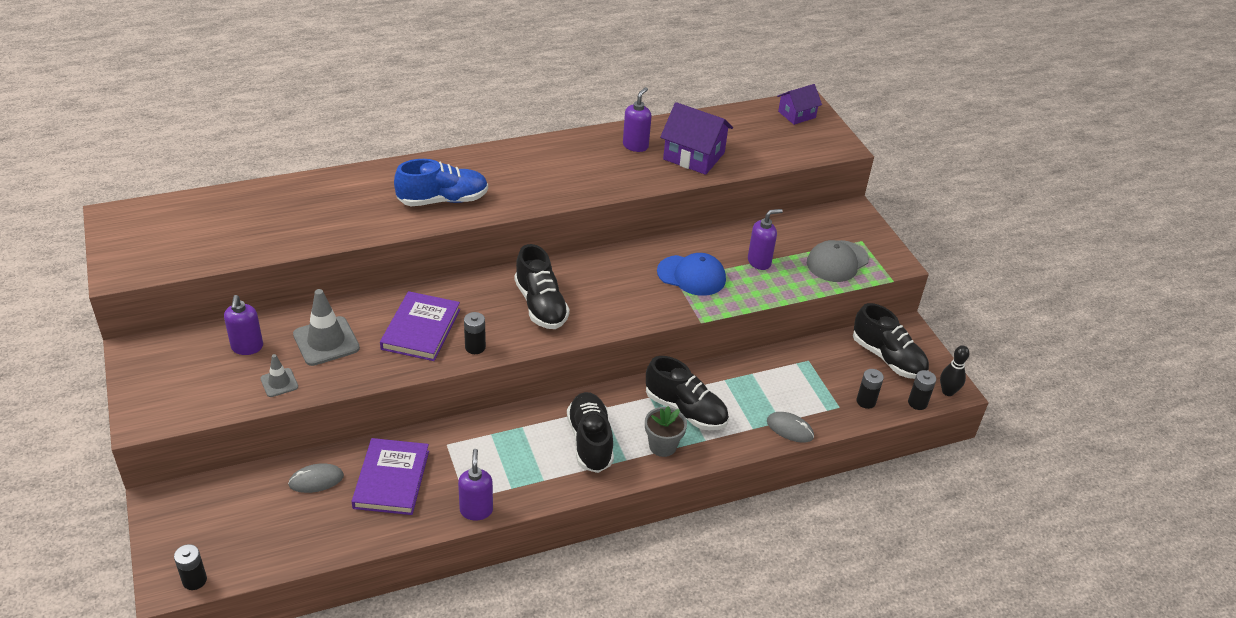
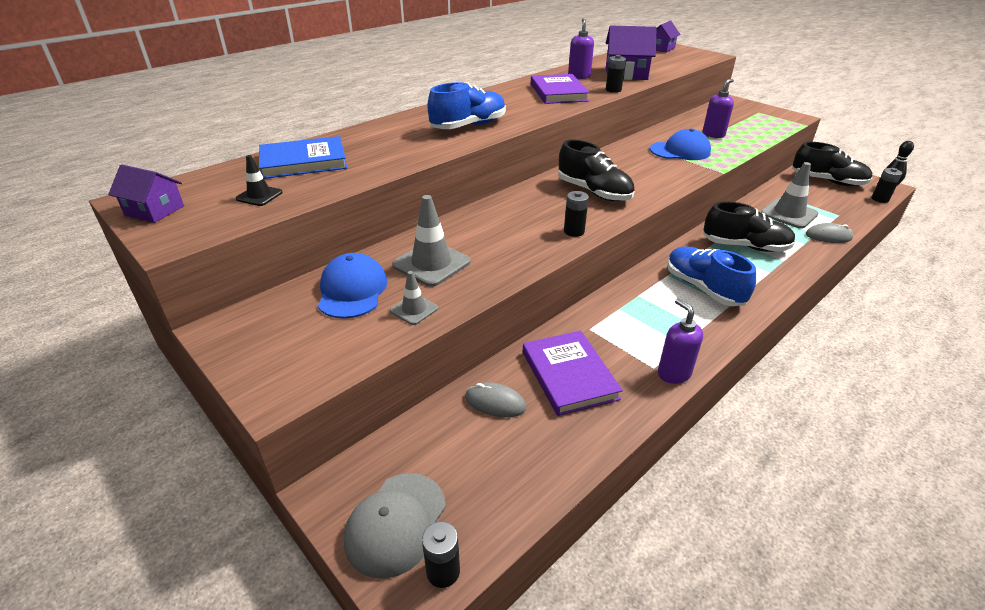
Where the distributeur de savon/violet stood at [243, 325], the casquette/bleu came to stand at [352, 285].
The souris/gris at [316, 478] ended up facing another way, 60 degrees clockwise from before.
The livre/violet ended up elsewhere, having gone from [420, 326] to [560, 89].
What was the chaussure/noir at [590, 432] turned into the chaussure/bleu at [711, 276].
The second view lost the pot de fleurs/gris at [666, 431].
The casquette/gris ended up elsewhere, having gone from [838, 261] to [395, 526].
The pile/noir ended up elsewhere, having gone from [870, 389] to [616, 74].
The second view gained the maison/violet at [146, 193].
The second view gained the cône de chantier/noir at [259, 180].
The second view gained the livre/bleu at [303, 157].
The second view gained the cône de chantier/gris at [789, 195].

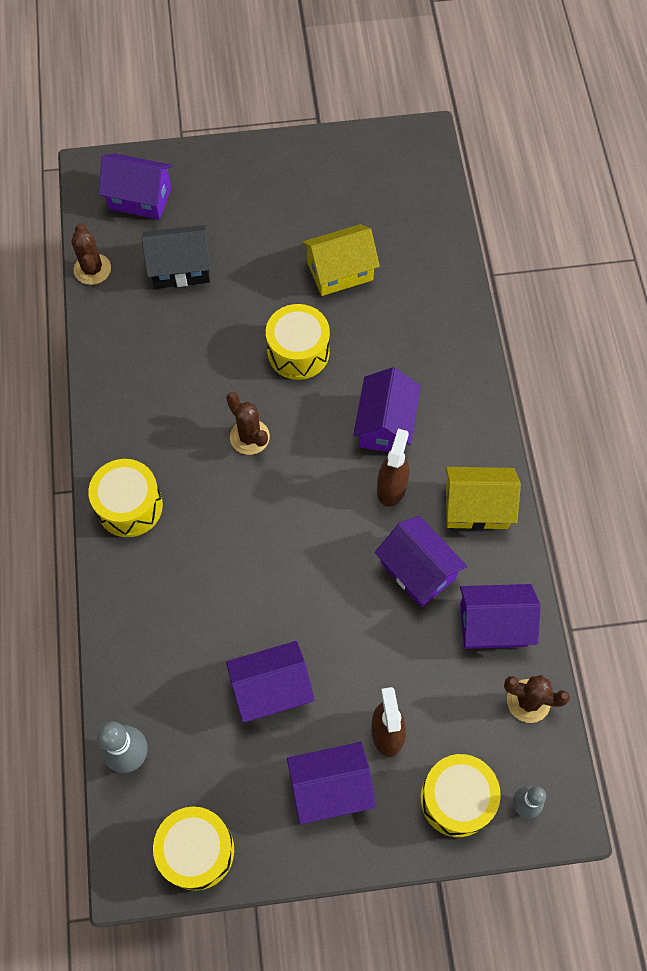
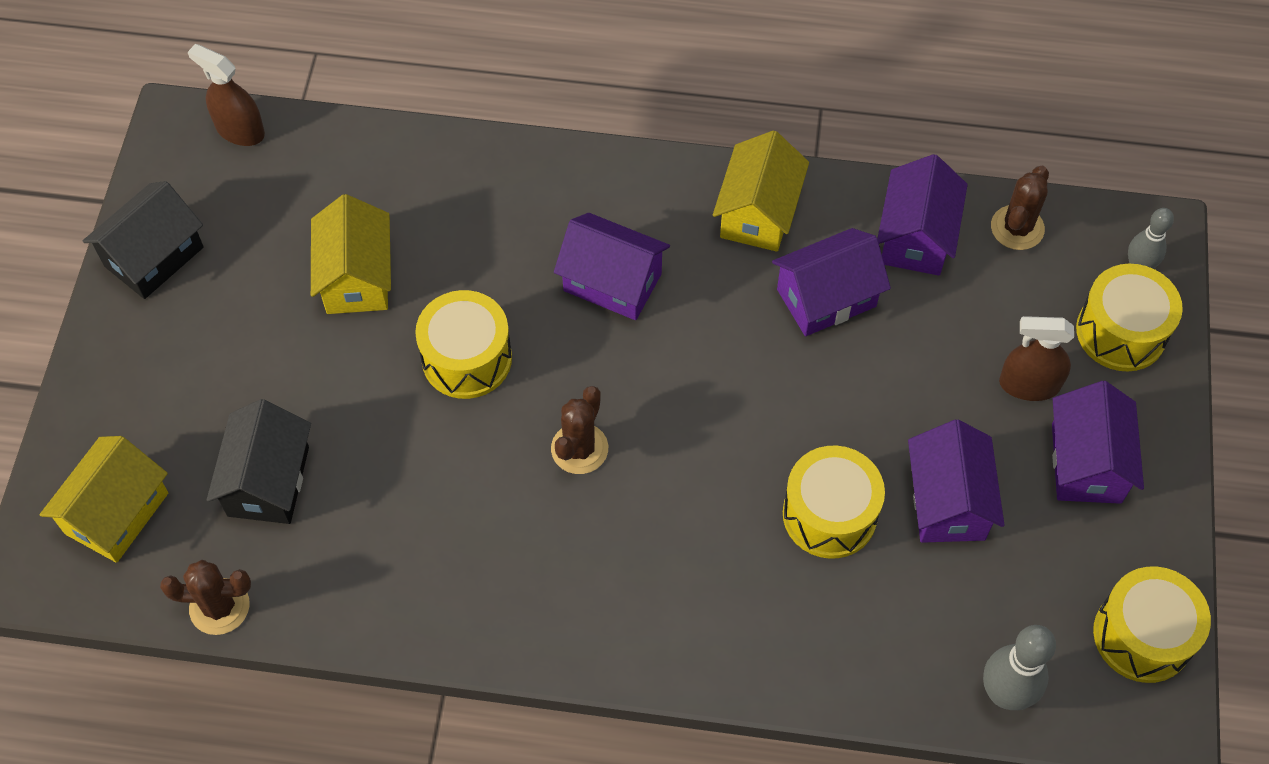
The tambour/jaune ended up elsewhere, having gone from [125, 498] to [834, 502].
What was the maison/violet at [135, 186] turned into the maison/jaune at [104, 499].
The cactus/marron at [248, 423] ended up facing another way, 45 degrees counterclockwise from before.
The vaporisateur/marron ended up elsewhere, having gone from [393, 468] to [226, 95].
The second view gained the maison/noir at [143, 240].

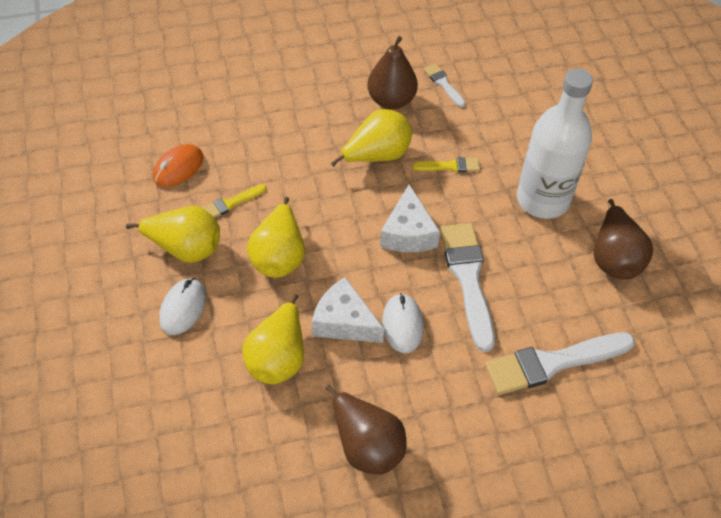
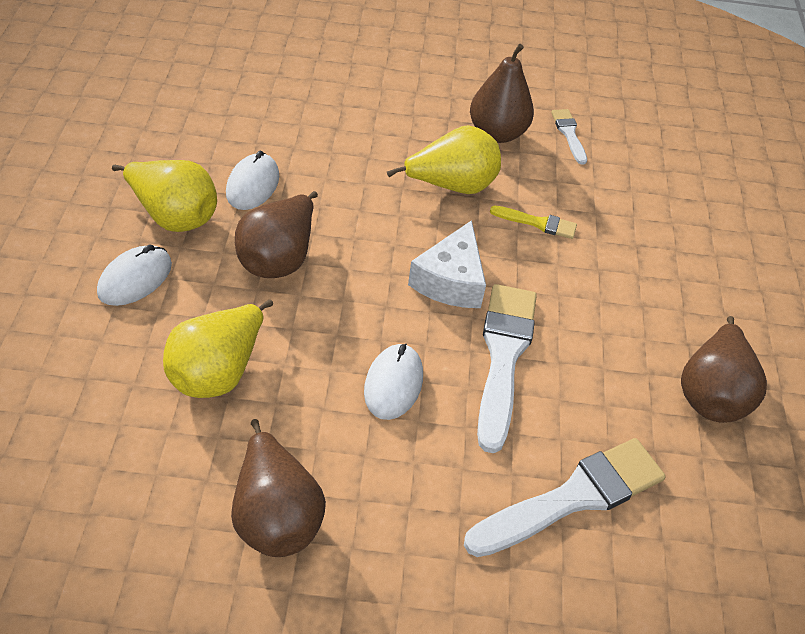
The second view lost the souris/orange at [178, 165].
Where the pinceau/jaune stood at [234, 201], the souris/blanc came to stand at [252, 180].
What was the poire/jaune at [276, 237] turned into the poire/marron at [276, 234].
The second view lost the fromage/blanc at [348, 310].
The pinceau/blanc at [560, 363] ended up facing another way, 150 degrees clockwise from before.
The second view lost the bouteille/blanc at [555, 144].

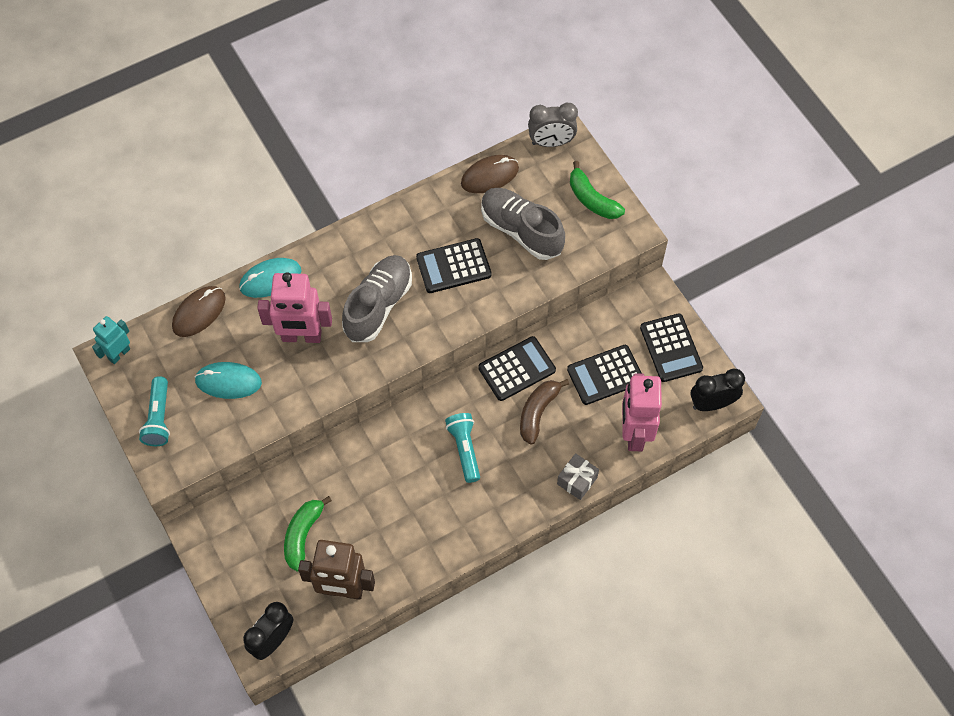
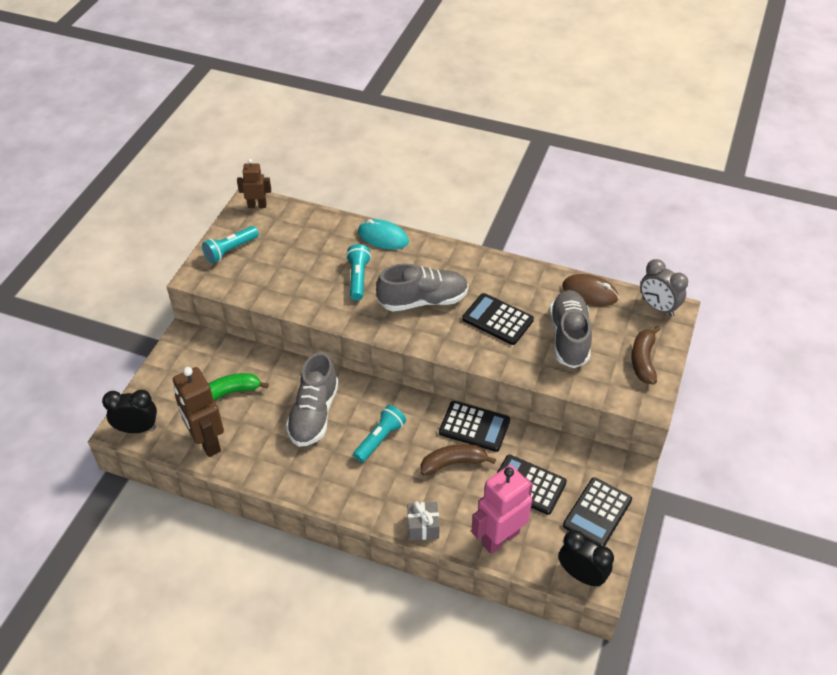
What was the robot/turquoise at [111, 340] turned into the robot/marron at [254, 183].
The second view lost the souris/marron at [199, 311].
The second view lost the souris/turquoise at [228, 380].
Where the robot/rose stood at [294, 307], the lampe de poche/turquoise came to stand at [358, 272].
What was the banane/vert at [597, 190] turned into the banane/marron at [646, 355].
The second view gained the chaussure/gris at [312, 399].

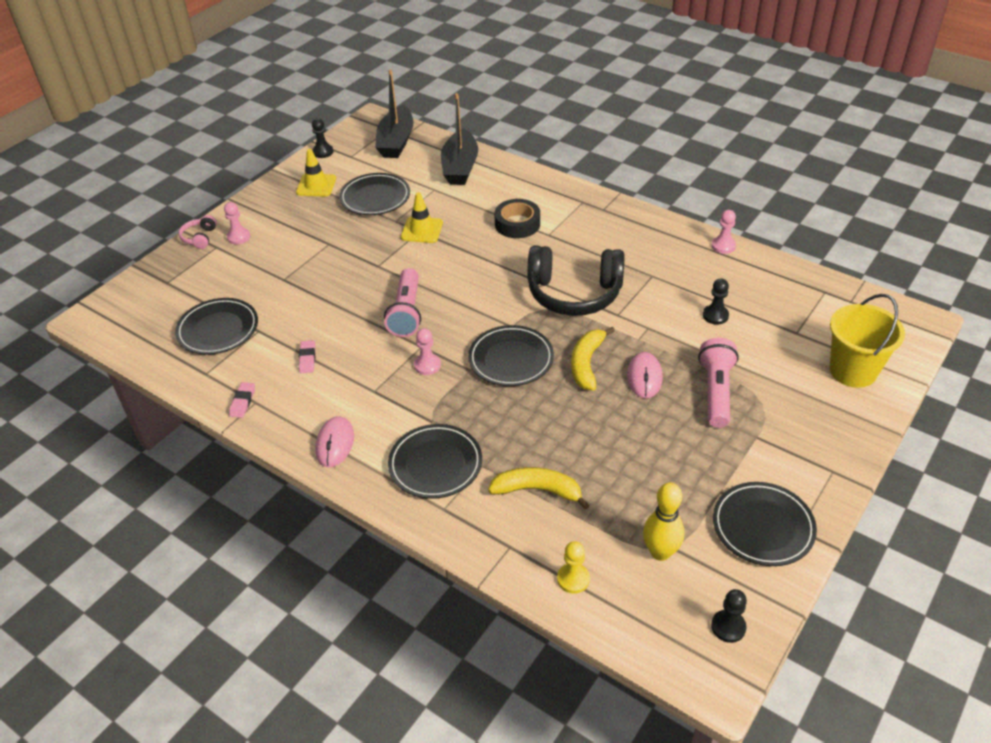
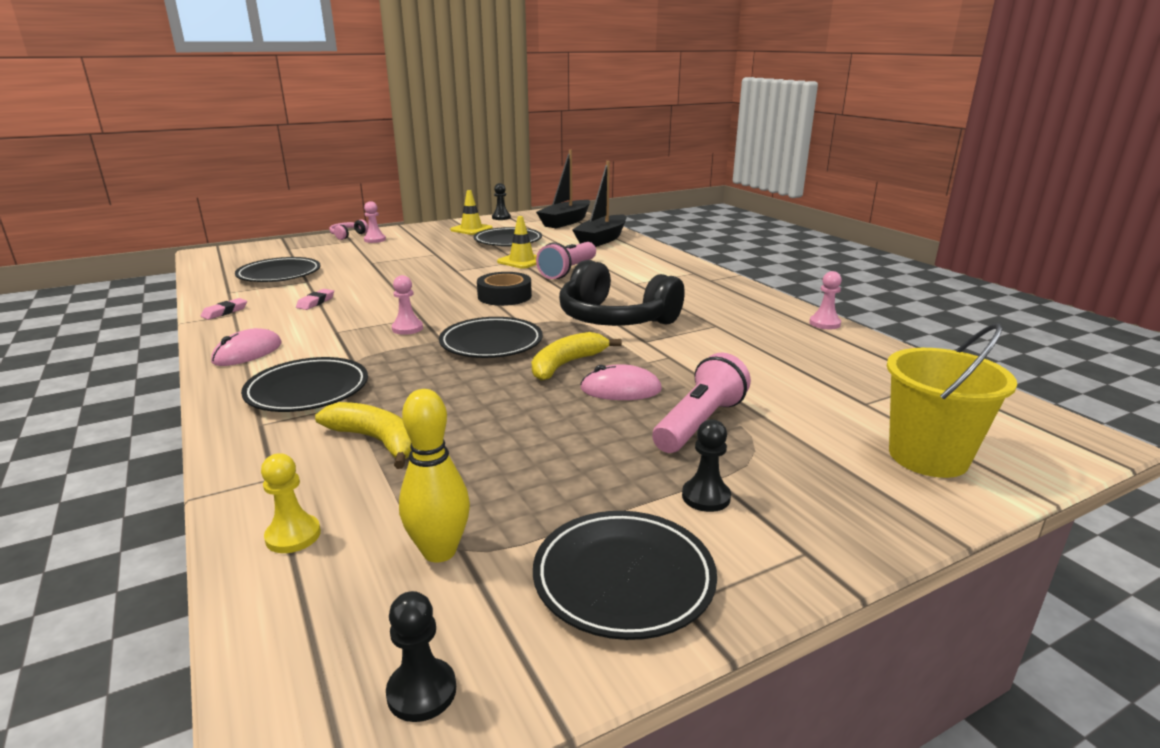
The lampe de poche/rose ended up elsewhere, having gone from [402, 302] to [566, 260].
The ruban adhésif/noir ended up elsewhere, having gone from [517, 218] to [504, 289].
The souris/rose at [645, 375] ended up facing another way, 60 degrees clockwise from before.
The pion/noir ended up elsewhere, having gone from [716, 301] to [706, 466].

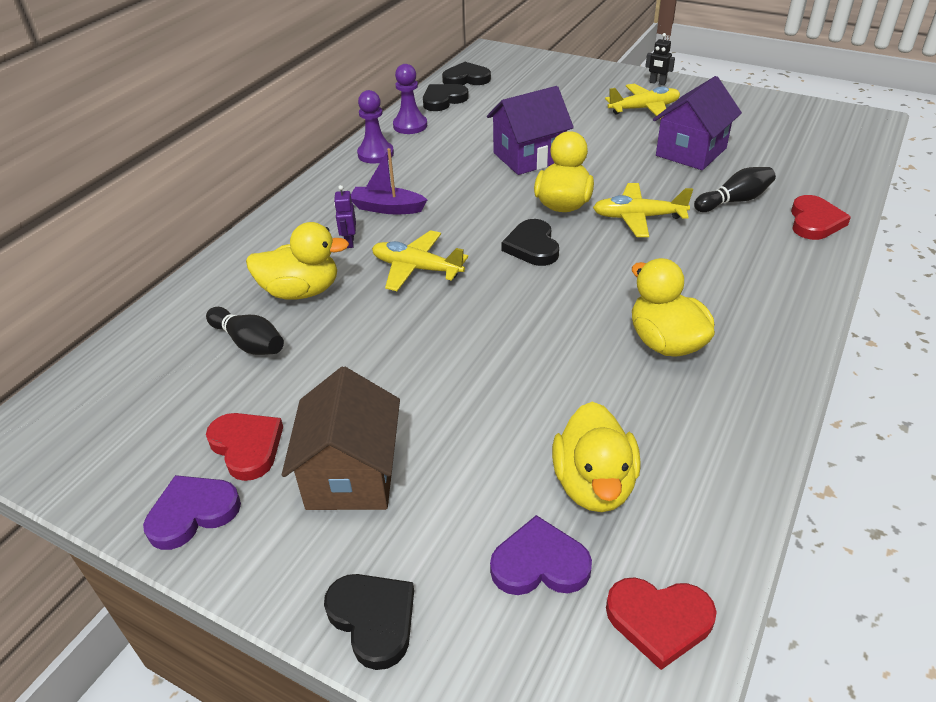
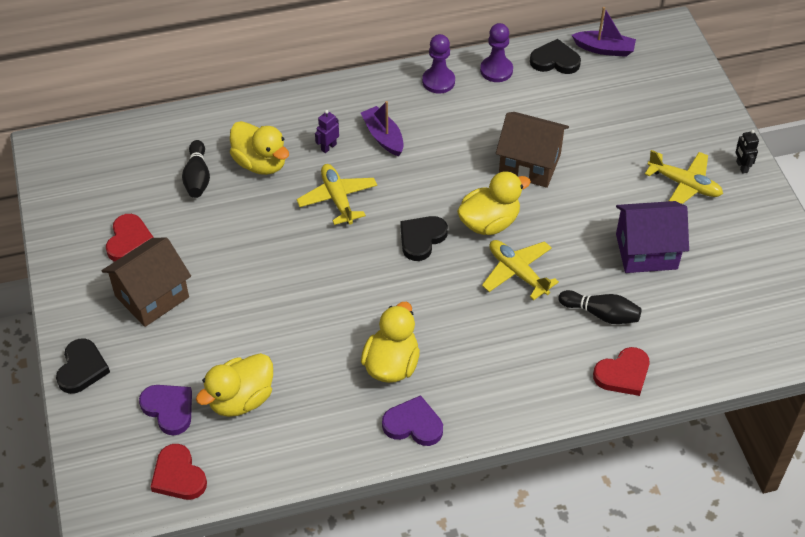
The cœur/violet ended up elsewhere, having gone from [192, 512] to [412, 420].
Where the cœur/noir stood at [466, 73], the bateau/violet came to stand at [604, 32].
What was the maison/violet at [530, 130] turned into the maison/marron at [532, 150].

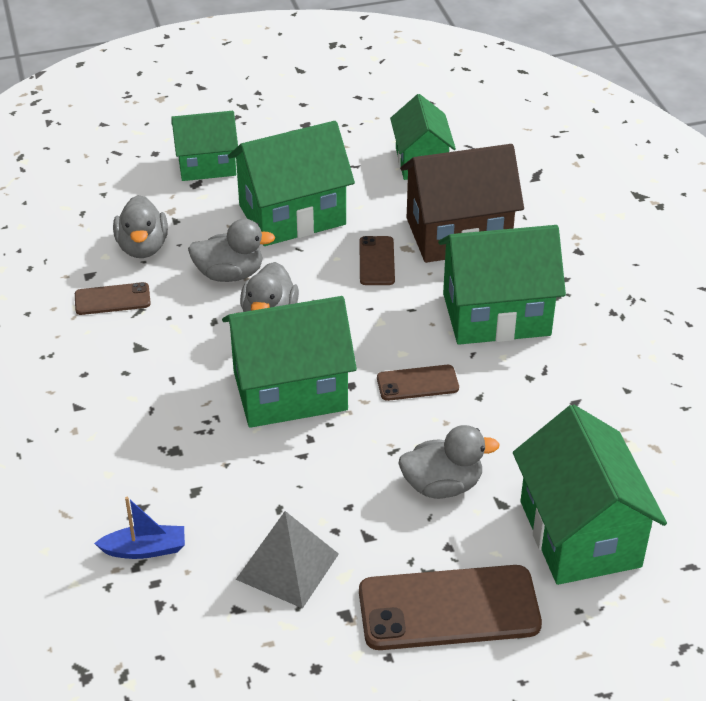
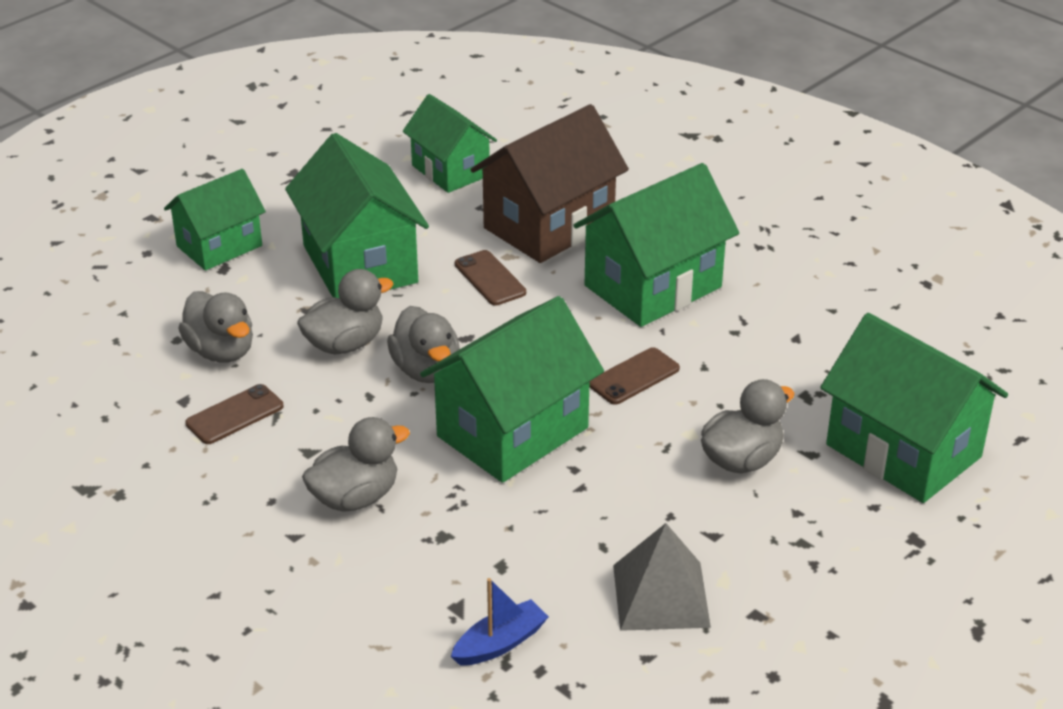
The maison/vert at [291, 183] ended up facing another way, 60 degrees counterclockwise from before.
The second view lost the téléphone/marron at [450, 607].
The second view gained the canard/gris at [356, 464].

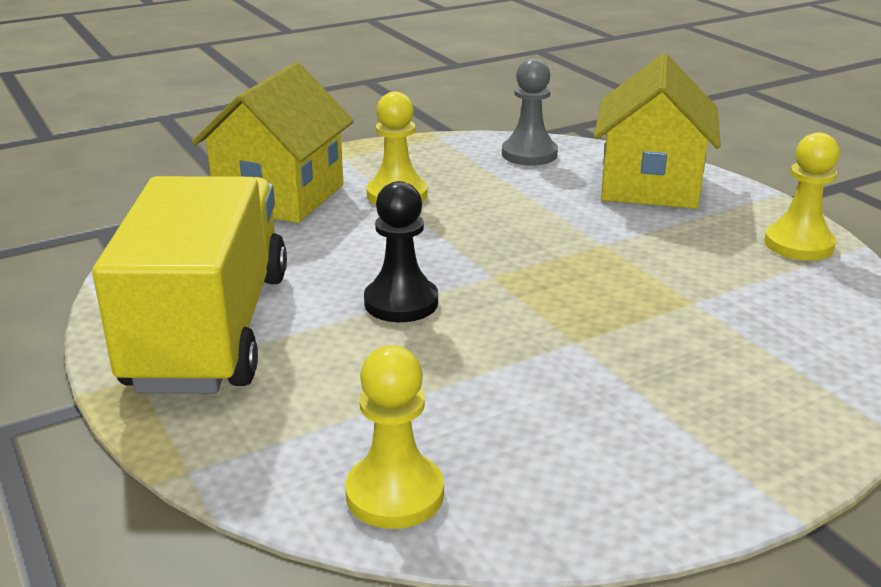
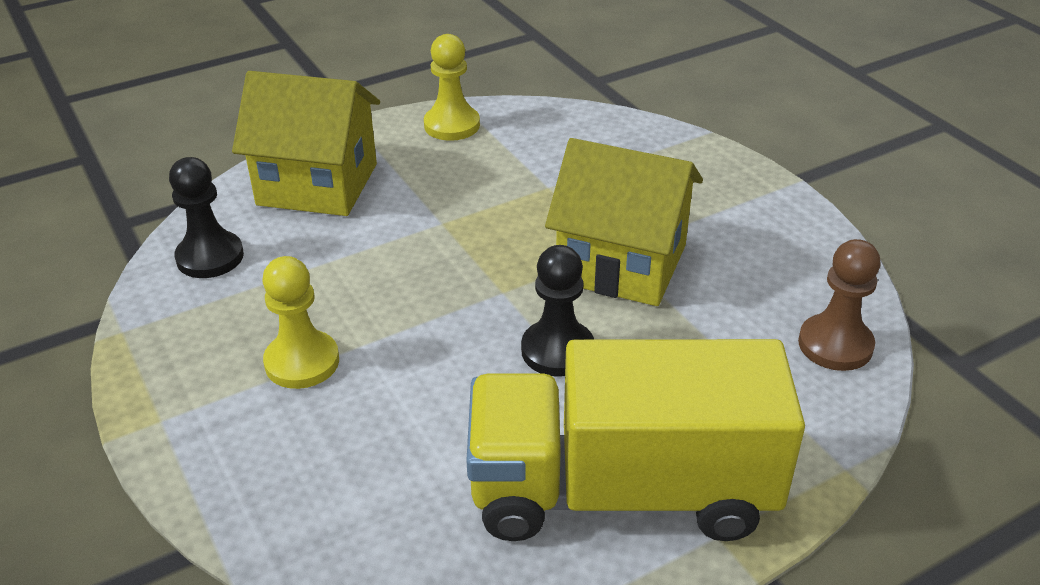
The maison/jaune ended up elsewhere, having gone from [273, 142] to [624, 222].
What was the pion/jaune at [394, 437] turned into the pion/marron at [839, 305].
What was the pion/gris at [530, 112] turned into the pion/noir at [206, 217].

